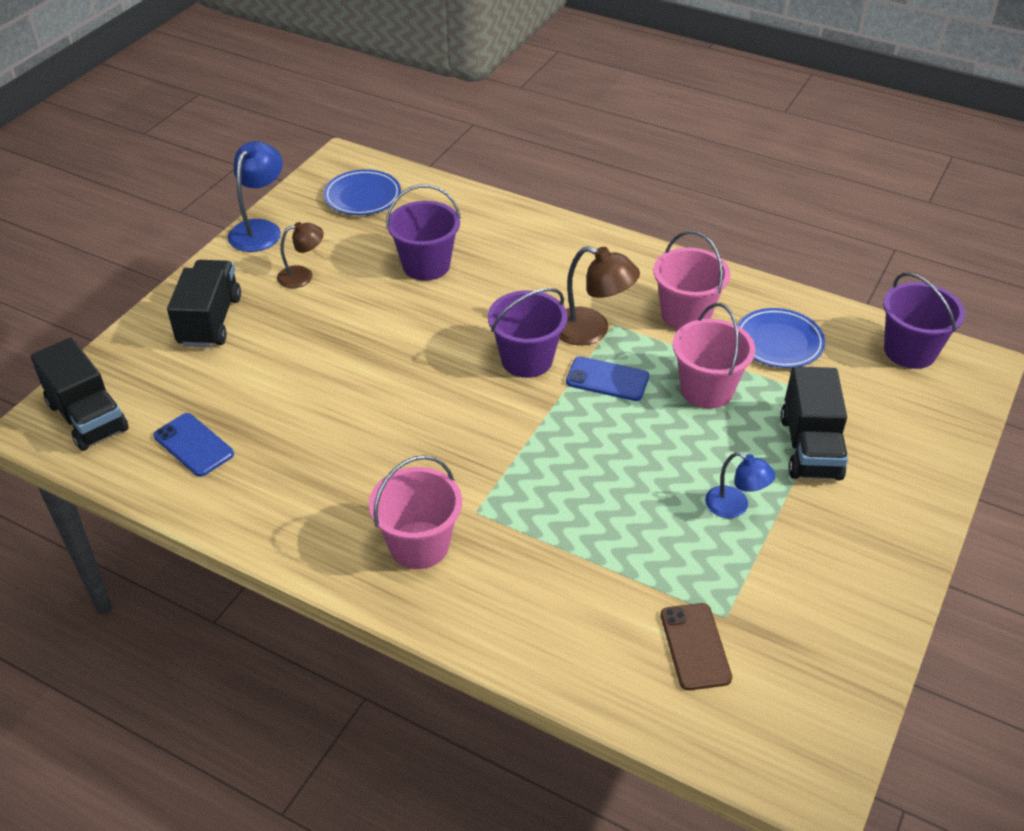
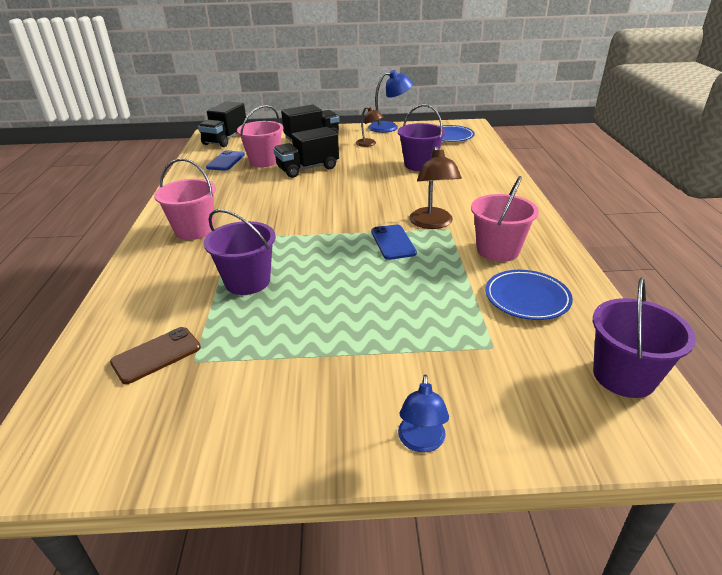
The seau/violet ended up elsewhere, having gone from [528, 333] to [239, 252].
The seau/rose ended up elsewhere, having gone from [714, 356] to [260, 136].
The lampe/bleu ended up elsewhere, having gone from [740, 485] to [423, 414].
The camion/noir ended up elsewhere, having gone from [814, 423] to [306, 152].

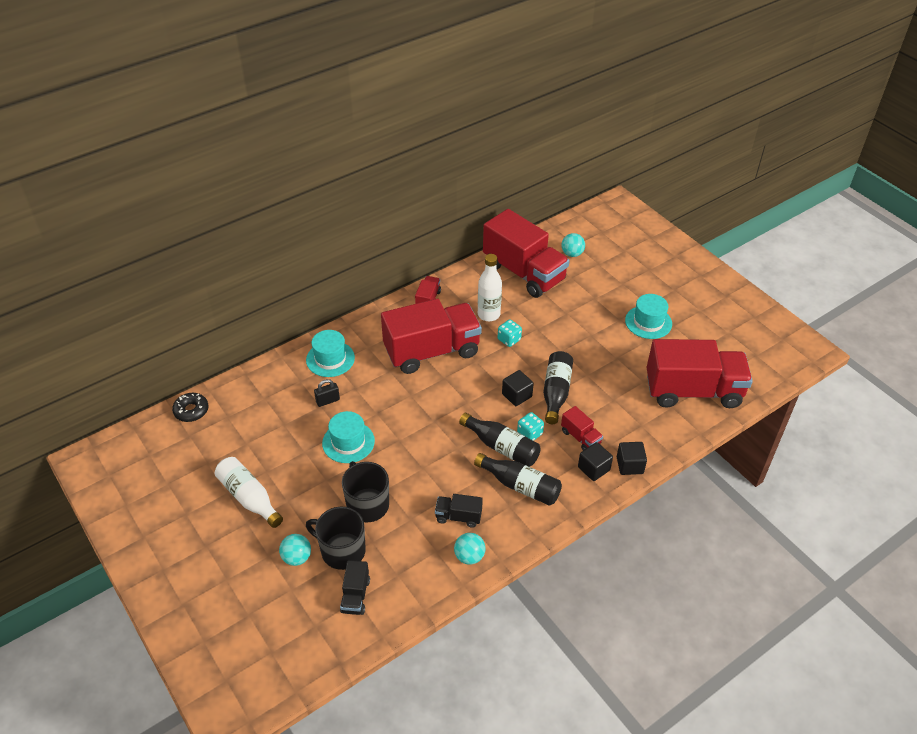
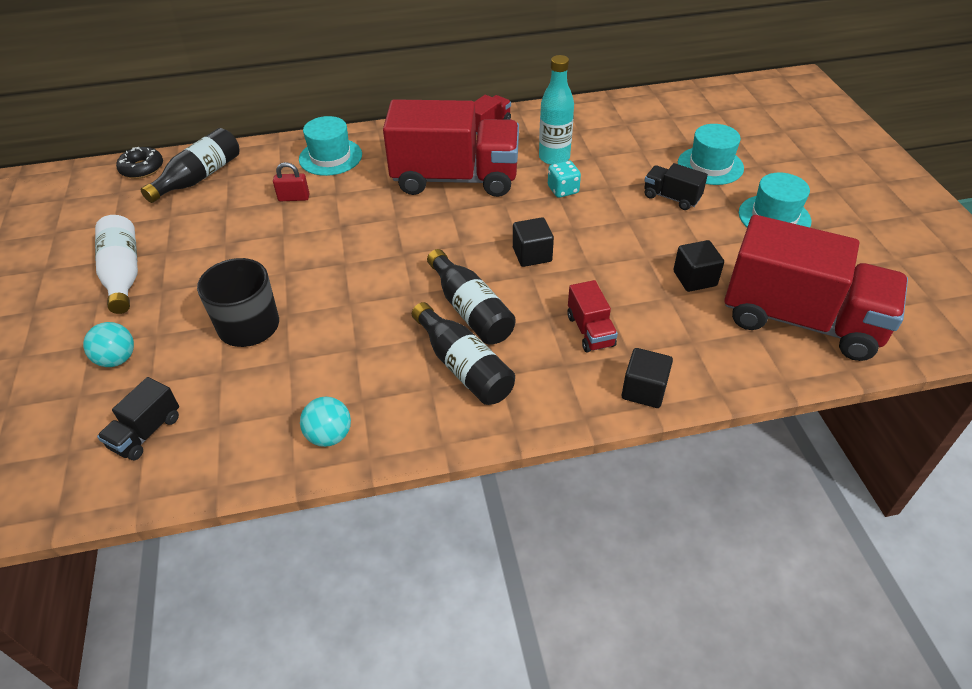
The second view lost the tasse/noir at [336, 538].
What was the cadenas/noir at [327, 393] turned into the cadenas/rouge at [291, 181].
The chapeau/turquoise ended up elsewhere, having gone from [348, 437] to [711, 154].
The camion/noir ended up elsewhere, having gone from [459, 511] to [676, 186].
What was the bouteille/blanc at [490, 287] turned into the bouteille/turquoise at [556, 110].
The second view lost the camion/rouge at [526, 253].
The second view lost the dé/turquoise at [530, 426].
The bouteille/noir ended up elsewhere, having gone from [558, 387] to [190, 165].
The second view lost the balle/turquoise at [573, 245].
The cube/noir ended up elsewhere, having gone from [595, 461] to [698, 266].

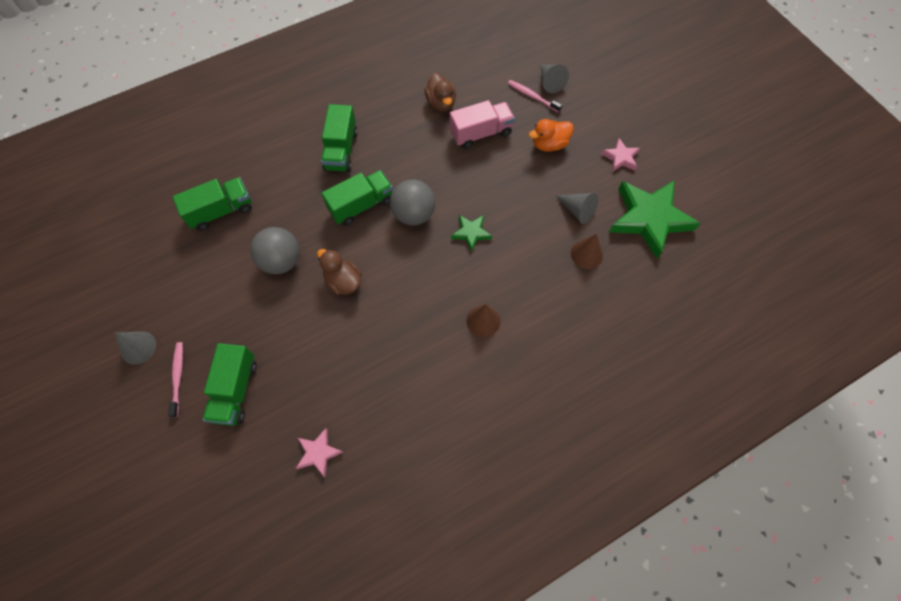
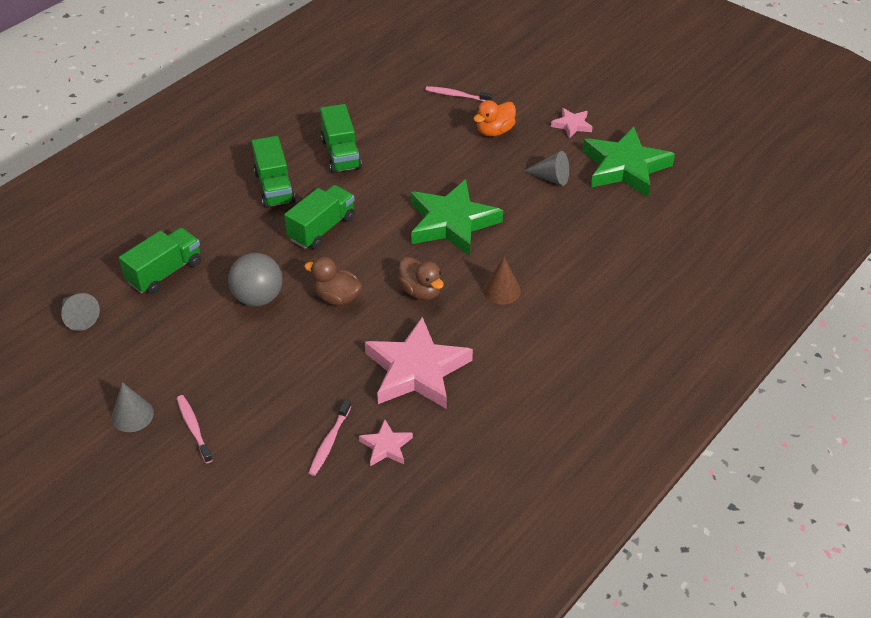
The camion/vert ended up elsewhere, having gone from [230, 384] to [341, 138].
The second view lost the balle/gris at [412, 202].
The canard/marron ended up elsewhere, having gone from [440, 92] to [420, 278].
The second view lost the camion/rose at [482, 124].
The size of the étoile/vert at [471, 233] changed by a factor of 2.13.
The cône/gris ended up elsewhere, having gone from [554, 79] to [80, 312].
The second view lost the cône/marron at [587, 251].
The second view gained the brosse à dents/rose at [330, 437].
The second view gained the étoile/rose at [419, 363].

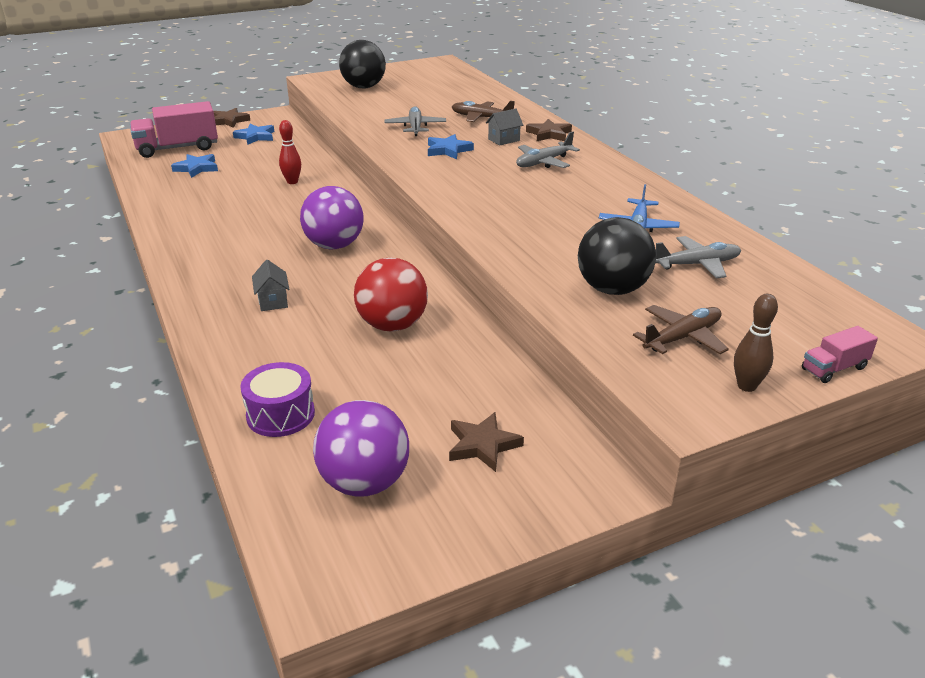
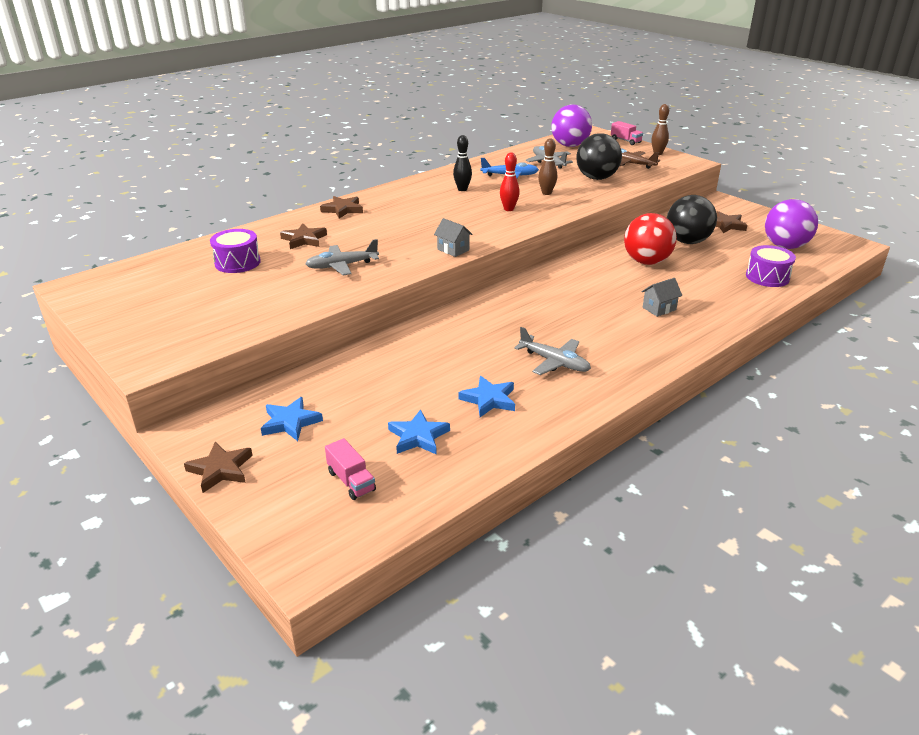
The size of the camion/rose at [174, 129] changed by a factor of 0.50.
The quille/rouge ended up elsewhere, having gone from [290, 152] to [510, 182].
The balle/violet ended up elsewhere, having gone from [332, 217] to [571, 126].
The balle/noir ended up elsewhere, having gone from [362, 64] to [692, 219].
The étoile/bleu ended up elsewhere, having gone from [451, 146] to [487, 396].
Where the avion/marron stood at [483, 111], the étoile/marron came to stand at [303, 236].
The maison/gris ended up elsewhere, having gone from [504, 127] to [453, 237].
The avion/gris ended up elsewhere, having gone from [548, 150] to [552, 351].
The second view gained the tambour/violet at [235, 251].
The second view gained the quille/noir at [462, 163].
The second view gained the quille/marron at [547, 166].

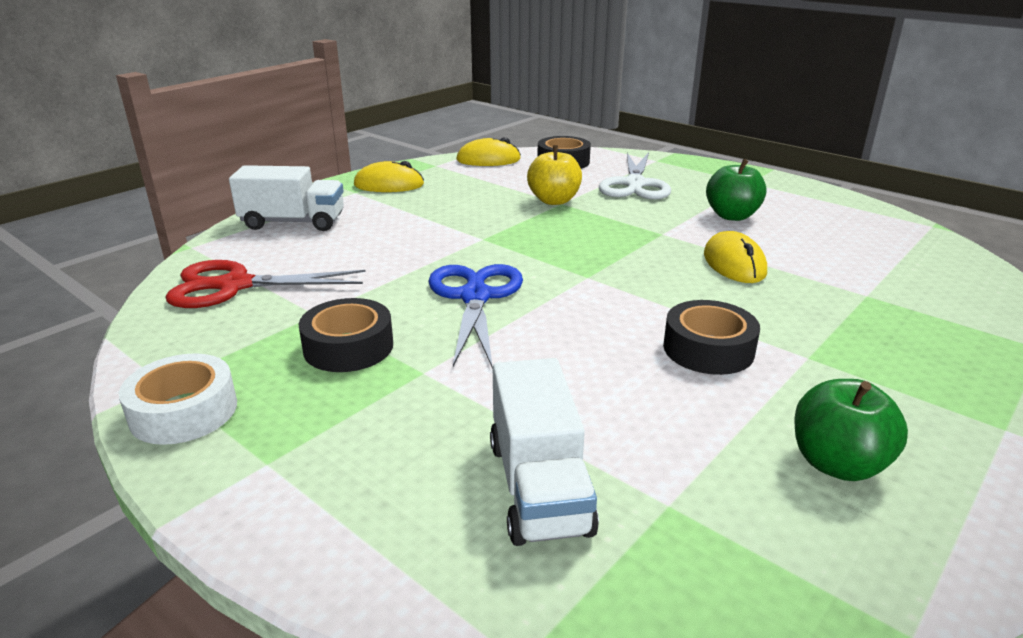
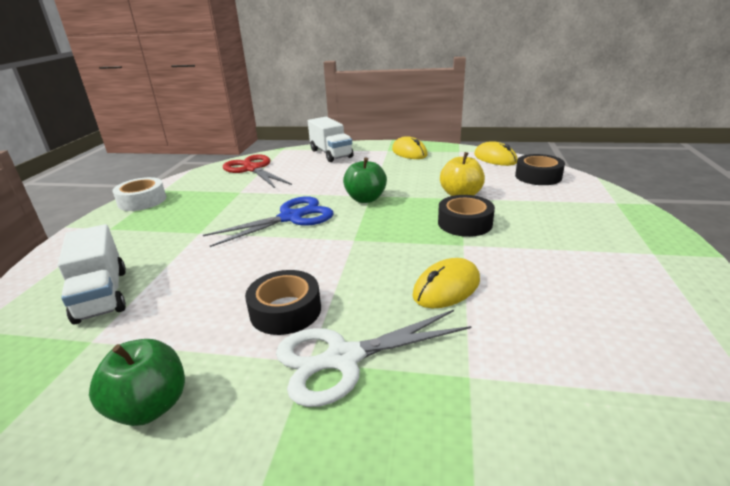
The ruban adhésif/noir ended up elsewhere, having gone from [346, 335] to [466, 216].
The camion/blanc at [544, 452] ended up facing another way, 75 degrees counterclockwise from before.
The ciseaux/blanc ended up elsewhere, having gone from [635, 176] to [374, 358].
The pomme/vert ended up elsewhere, having gone from [736, 190] to [365, 180].

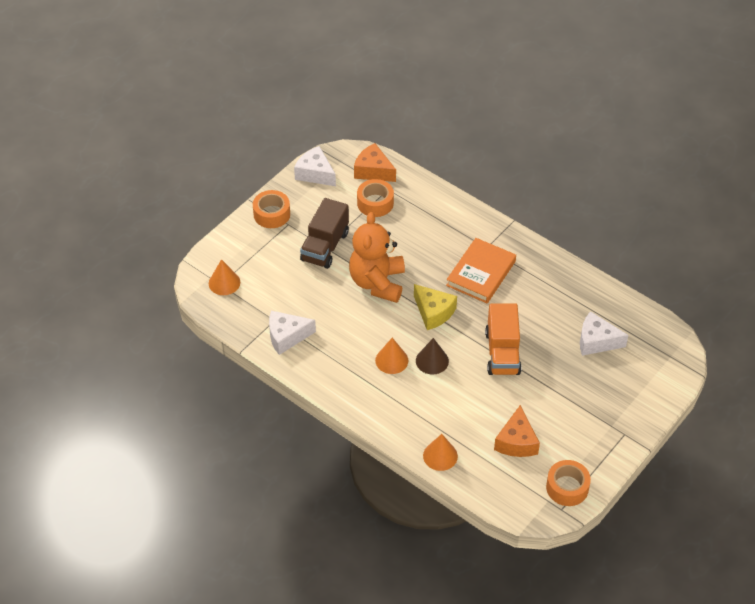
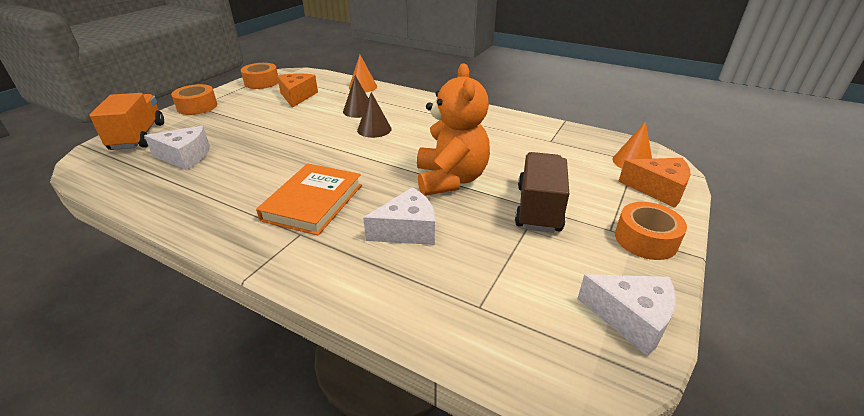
The fromage/blanc ended up elsewhere, having gone from [292, 333] to [399, 216].
The fromage/orange ended up elsewhere, having gone from [375, 162] to [654, 183].
The ruban adhésif/orange ended up elsewhere, having gone from [375, 198] to [194, 99].
The second view lost the cône/orange at [391, 356].
The second view lost the fromage/jaune at [435, 307].
The camion/orange ended up elsewhere, having gone from [503, 339] to [126, 121].
The second view gained the cône/marron at [356, 96].

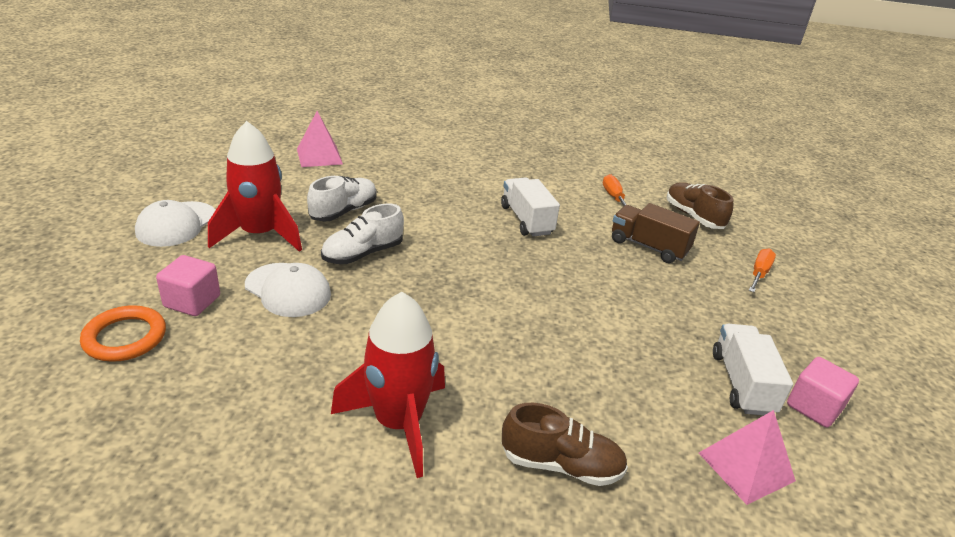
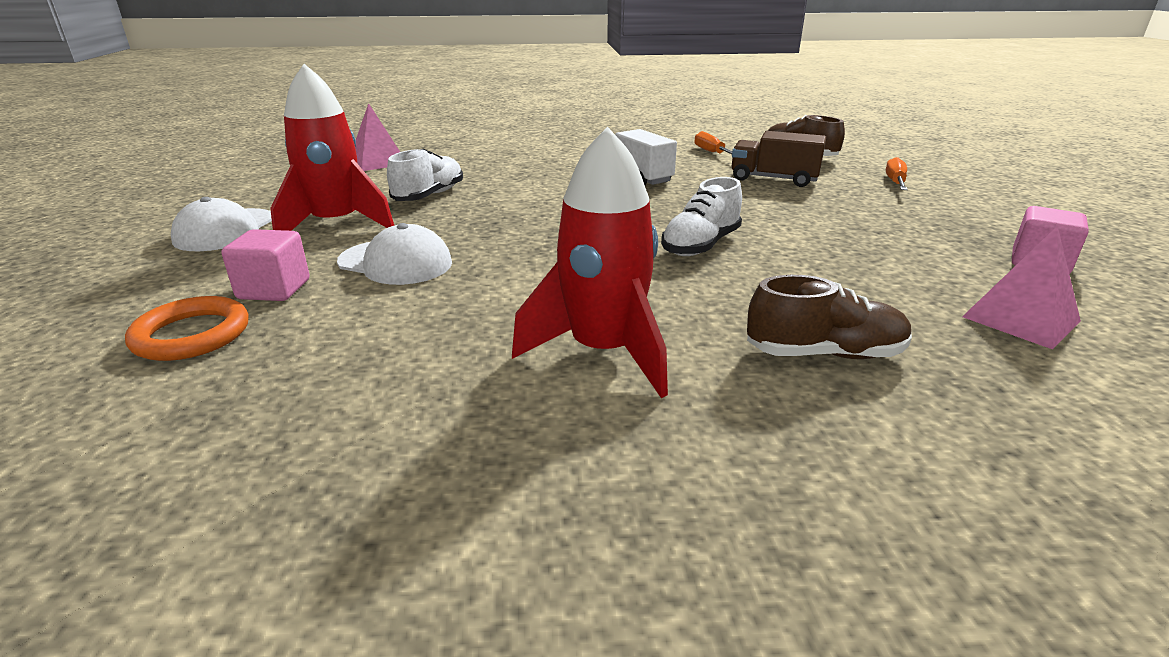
The chaussure/blanc ended up elsewhere, having gone from [362, 234] to [701, 216].
The second view lost the camion/blanc at [753, 369].

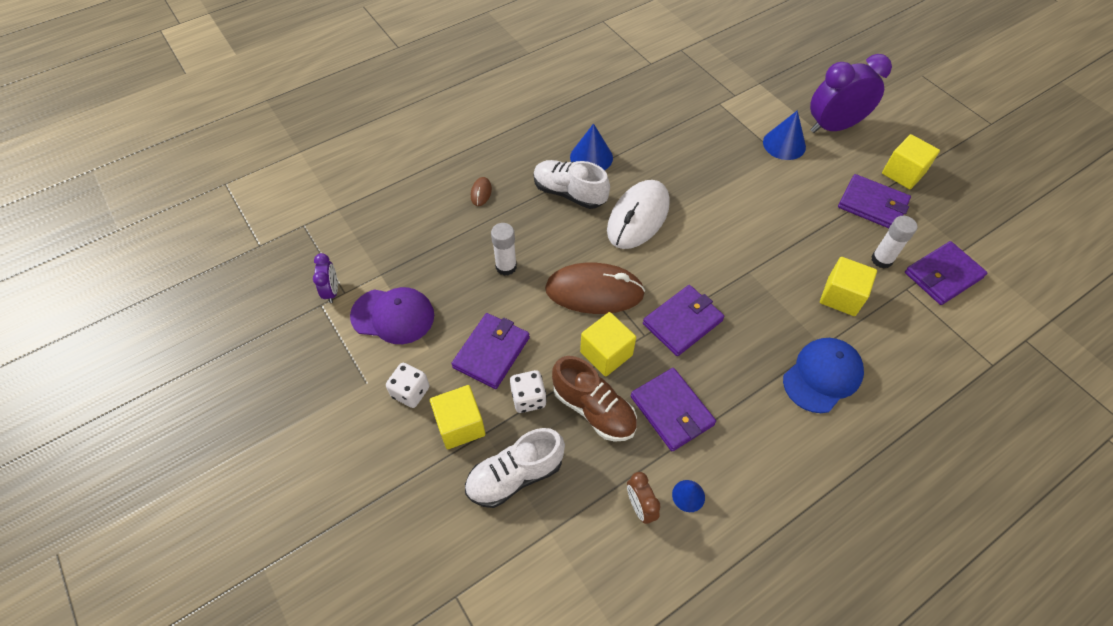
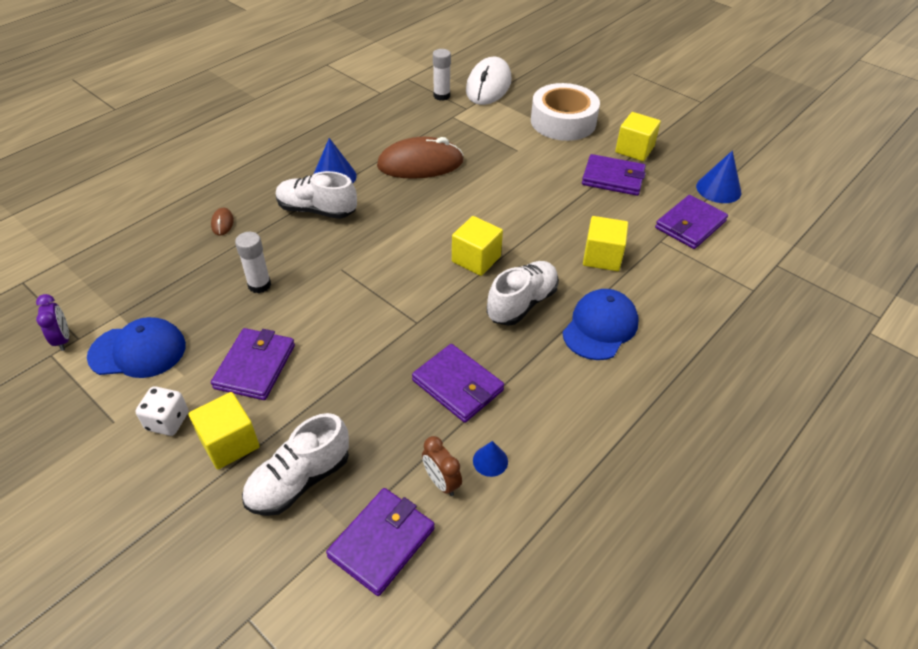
What was the casquette/violet at [392, 315] turned into the casquette/bleu at [136, 347].
The second view lost the dé/blanc at [528, 391].
The souris/marron ended up elsewhere, having gone from [595, 288] to [420, 158].
The second view lost the chaussure/marron at [594, 399].
The cube/jaune ended up elsewhere, having gone from [608, 344] to [477, 246].
The souris/blanc ended up elsewhere, having gone from [638, 214] to [488, 81].
The portefeuille/violet ended up elsewhere, having gone from [683, 320] to [380, 542].
The cône/bleu ended up elsewhere, having gone from [784, 135] to [718, 177].
Where the réveil/violet stood at [851, 93], the ruban adhésif/blanc came to stand at [565, 112].
The bâton de colle/blanc ended up elsewhere, having gone from [894, 242] to [442, 75].
The second view gained the chaussure/blanc at [523, 293].

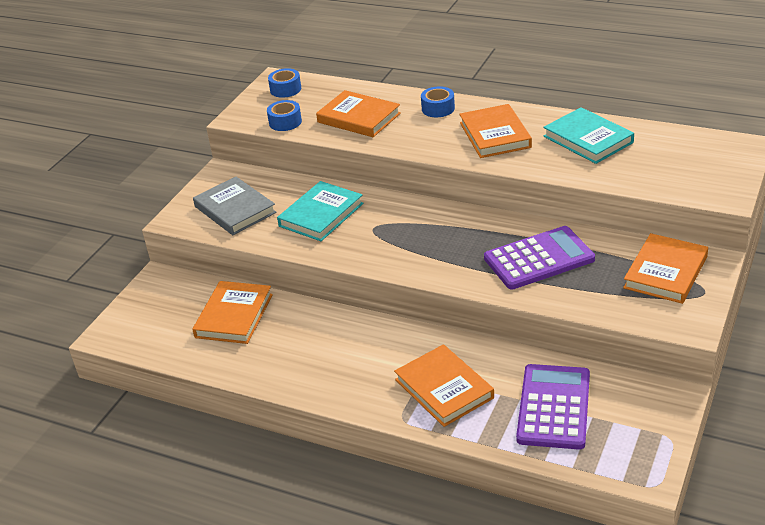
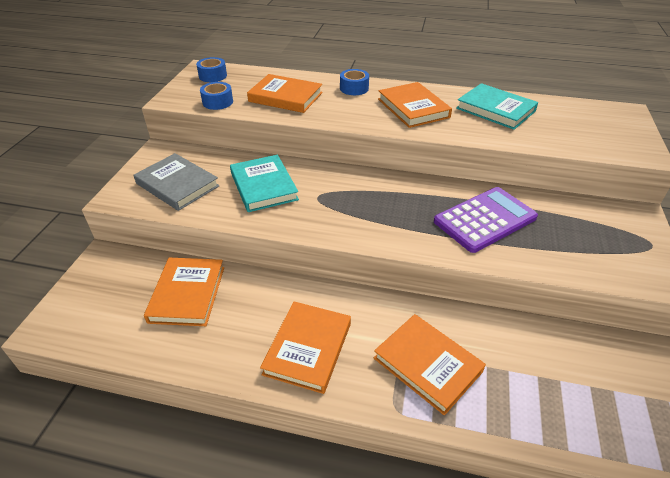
The livre/turquoise at [320, 211] ended up facing another way, 45 degrees counterclockwise from before.
The second view lost the calculatrice/violet at [553, 407].
The livre/orange ended up elsewhere, having gone from [665, 268] to [305, 347].

